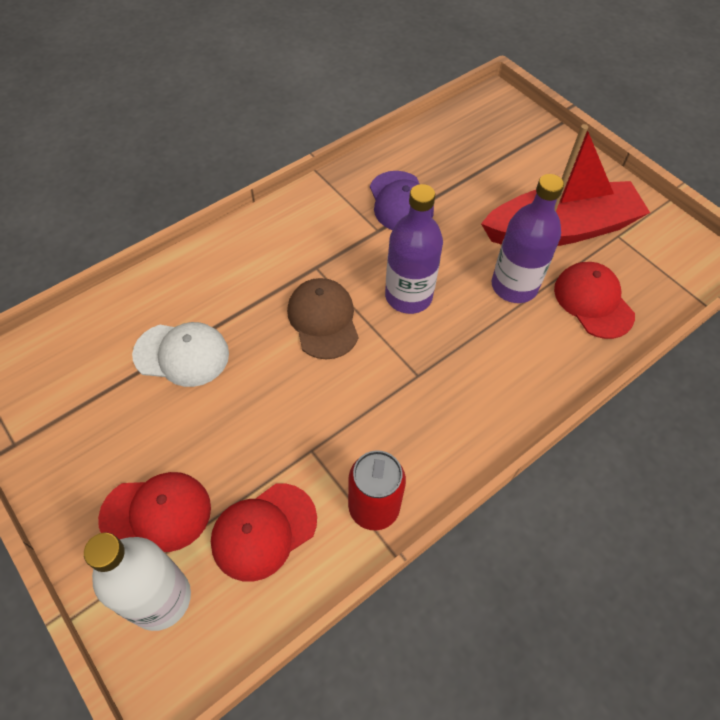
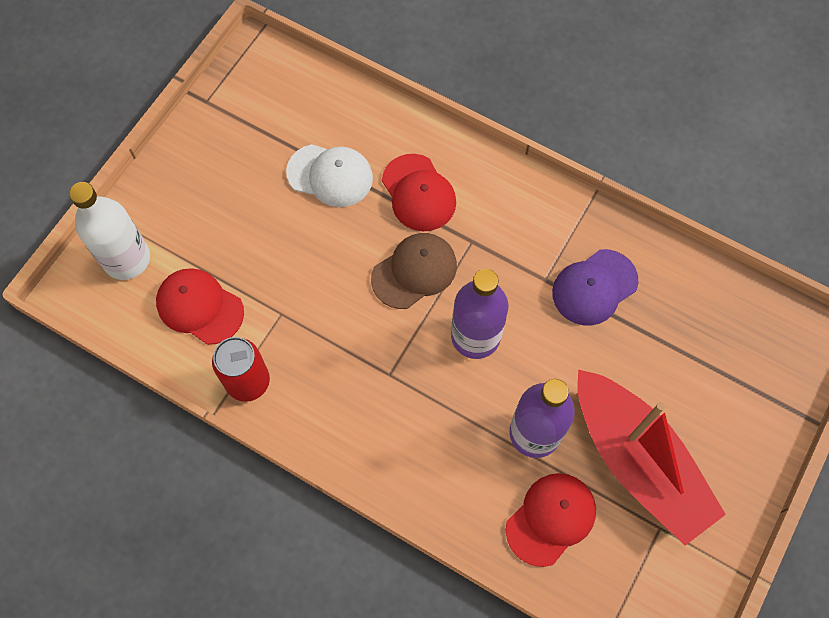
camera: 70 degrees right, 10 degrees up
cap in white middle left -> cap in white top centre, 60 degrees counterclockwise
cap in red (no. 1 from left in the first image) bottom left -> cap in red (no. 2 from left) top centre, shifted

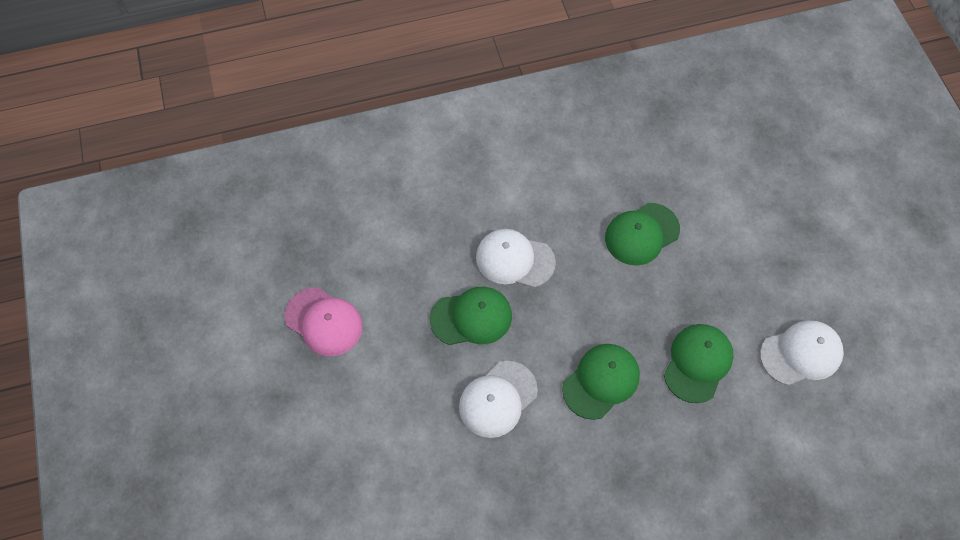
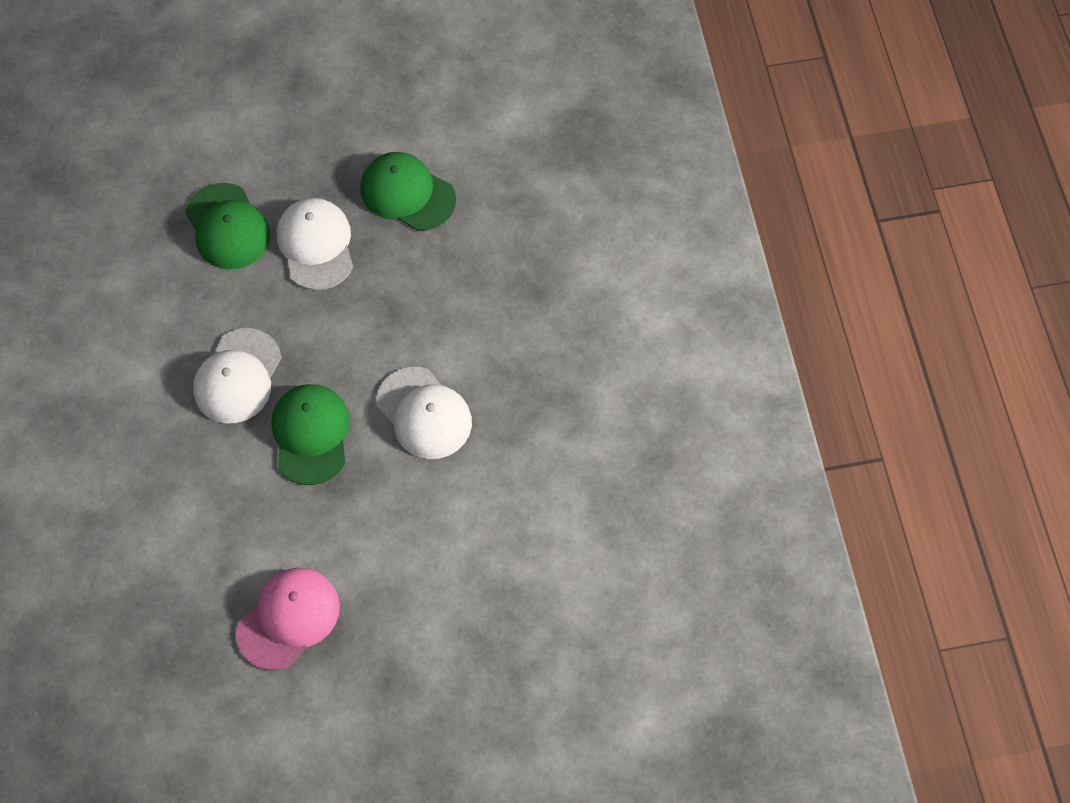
camera: 85 degrees left, 0 degrees up
cap in white (no. 3 from left in the first image) middle right -> cap in white (no. 2 from left) top left, shifted
cap in emerald (no. 2 from left) bottom centre -> none

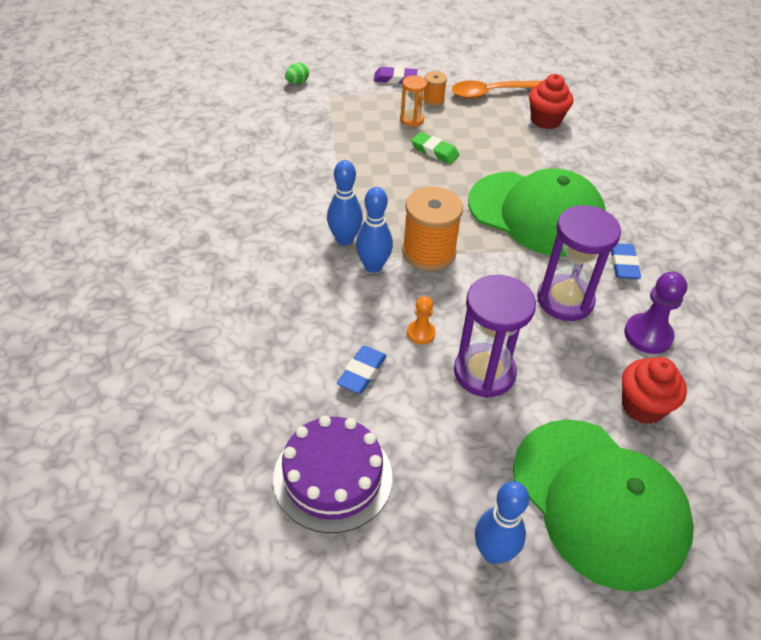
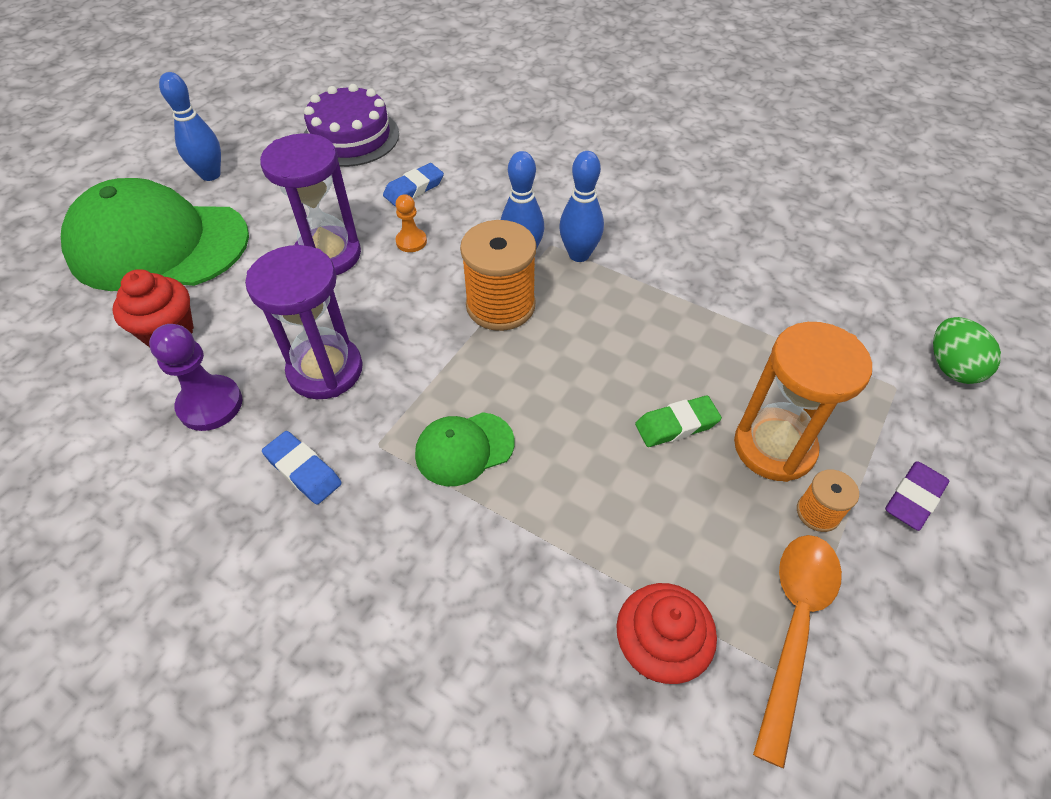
camera: 130 degrees right, 5 degrees up
egg shape in emerald top centre -> egg shape in emerald middle right, x1.52
sandglass in orange top centre -> sandglass in orange middle right, x1.88
cap in emerald (no. 1 from left in the first image) top right -> cap in emerald (no. 2 from left) centre, x0.46
eraser in cobalt (no. 1 from left in the first image) centre -> eraser in cobalt (no. 2 from left) top centre, 75 degrees clockwise

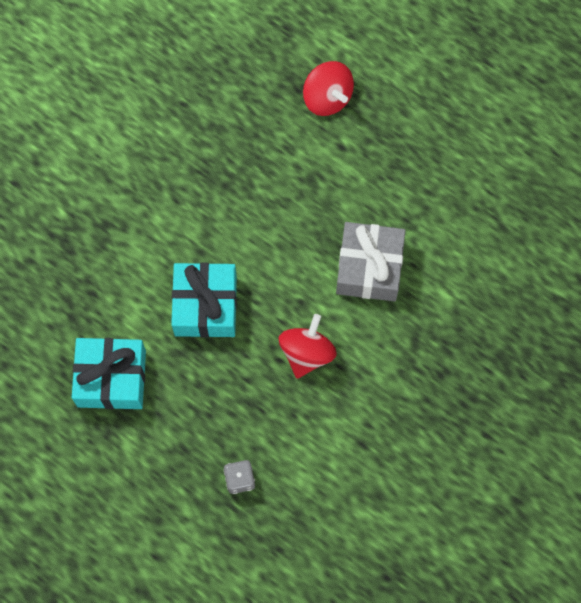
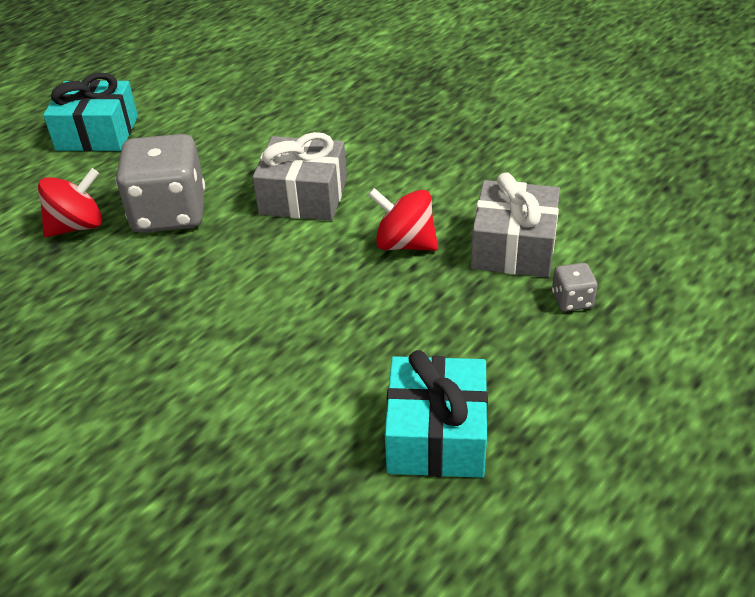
camera: 85 degrees left, 30 degrees down
present in teal (no. 2 from left in the first image) centre -> present in teal (no. 1 from left) top left, shifted
none -> die in ash-grey (no. 1 from left) top left
none -> present in ash-grey (no. 2 from left) middle right

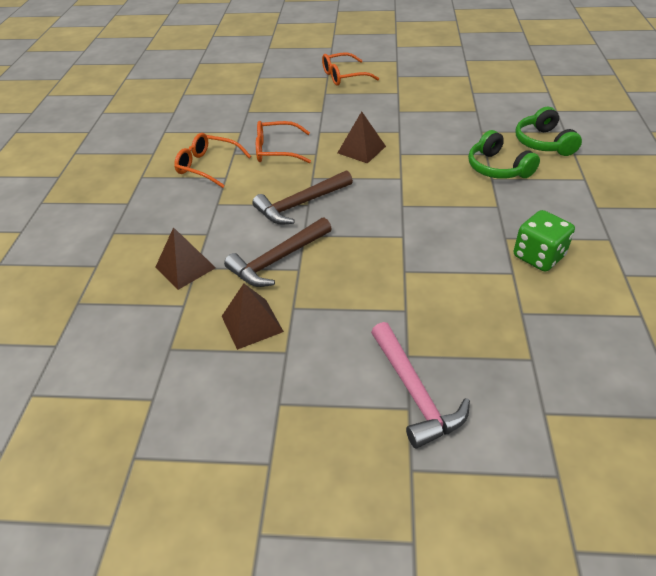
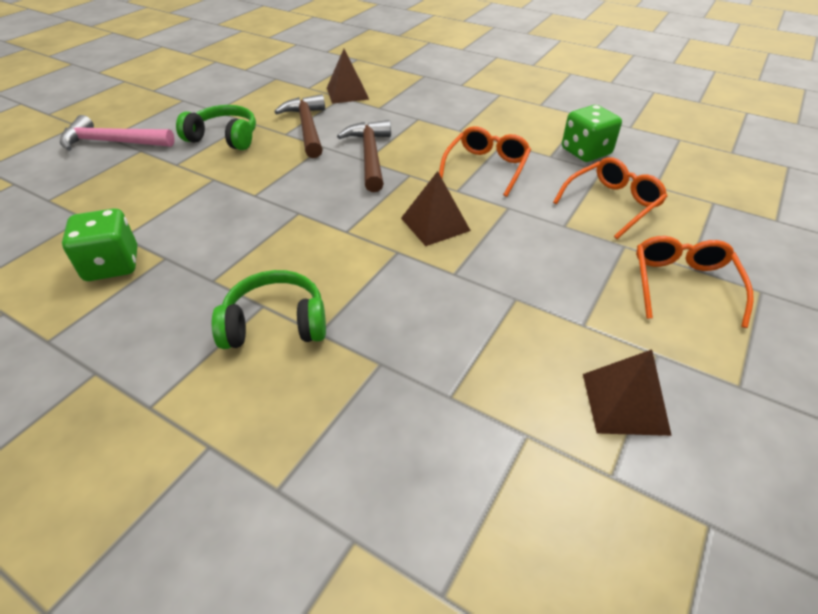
camera: 115 degrees right, 0 degrees up
over-ear headphones in emerald (no. 2 from left in the first image) top right -> over-ear headphones in emerald (no. 1 from left) top left, shifted
spectacles in orange (no. 1 from left in the first image) top left -> spectacles in orange (no. 2 from left) top right, shifted
solid pyramid in russet (no. 2 from left in the first image) centre -> solid pyramid in russet (no. 3 from left) middle right, shifted
none -> die in emerald (no. 2 from left) top right

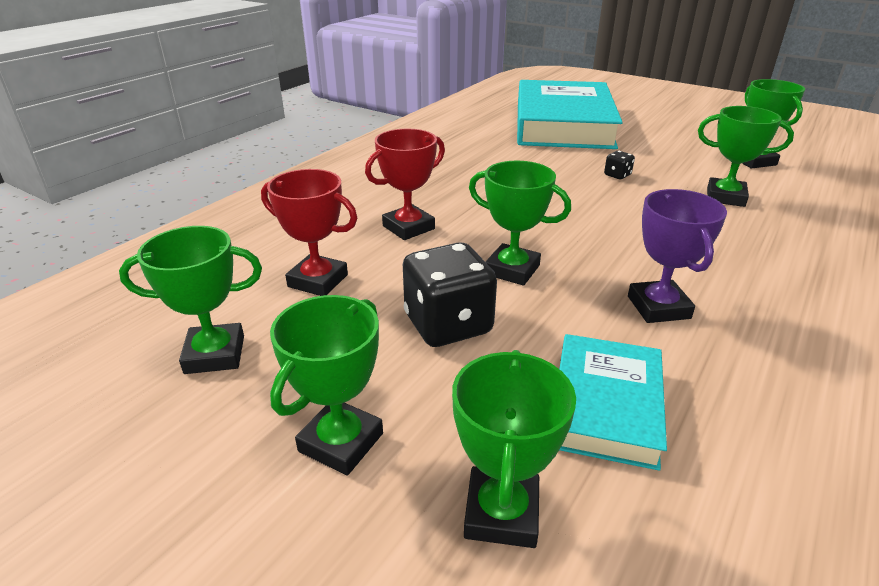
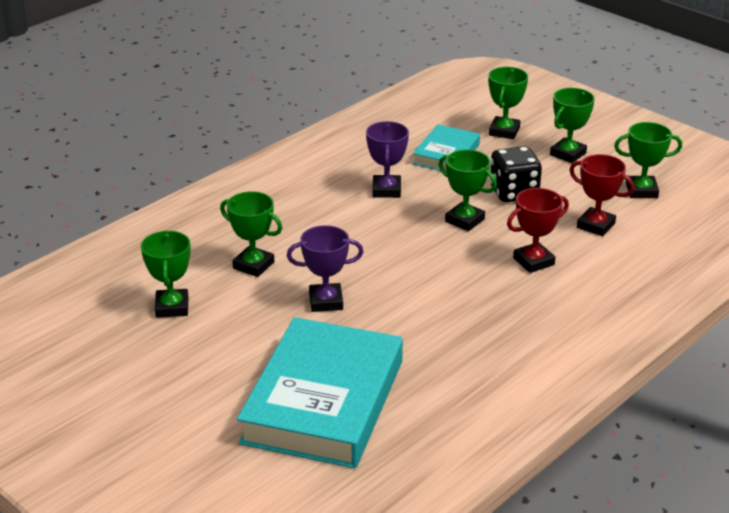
camera: 170 degrees left, 0 degrees up
die in ebony (no. 2 from left) top right -> award cup in royal purple (no. 1 from left) centre

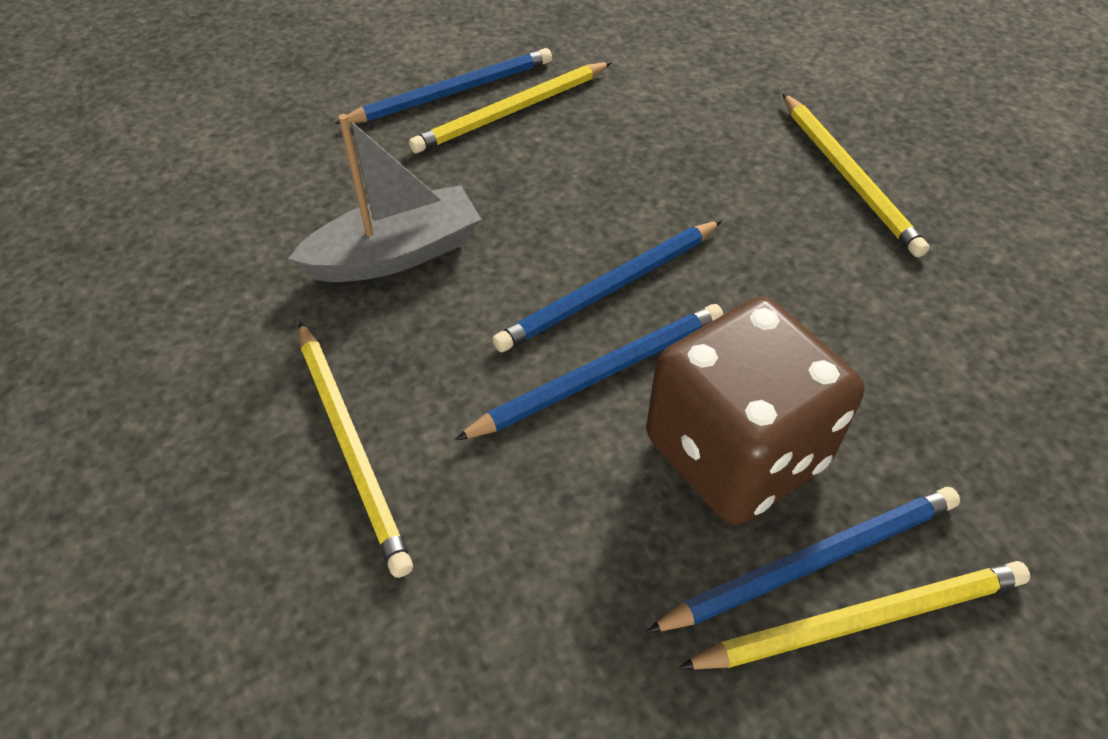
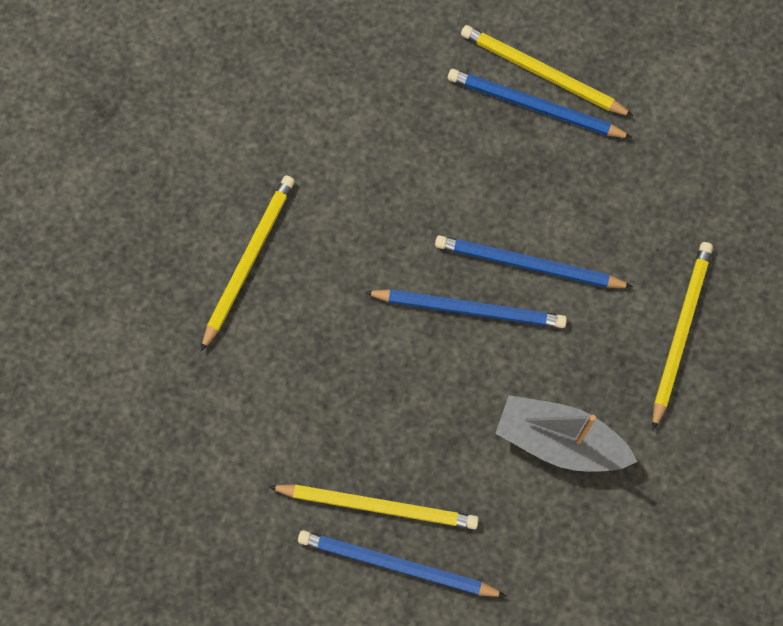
camera: 135 degrees left, 20 degrees up
die in russet middle right -> none

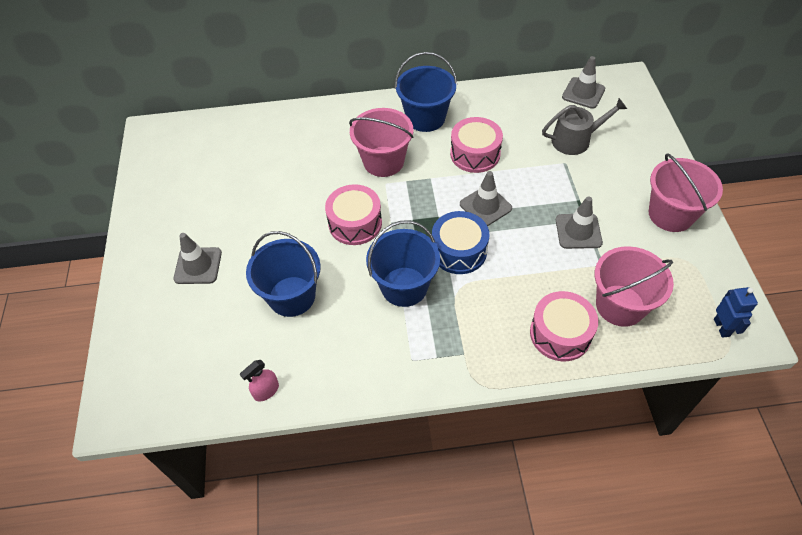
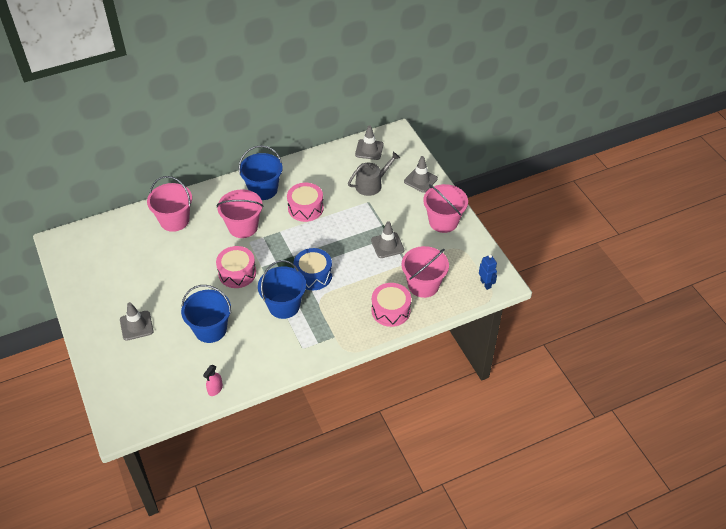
camera: 20 degrees left, 5 degrees down
safety cone in ash-grey (no. 2 from left in the first image) centre -> safety cone in ash-grey (no. 4 from left) top centre, shifted
none -> sand bucket in rosy (no. 1 from left) middle left

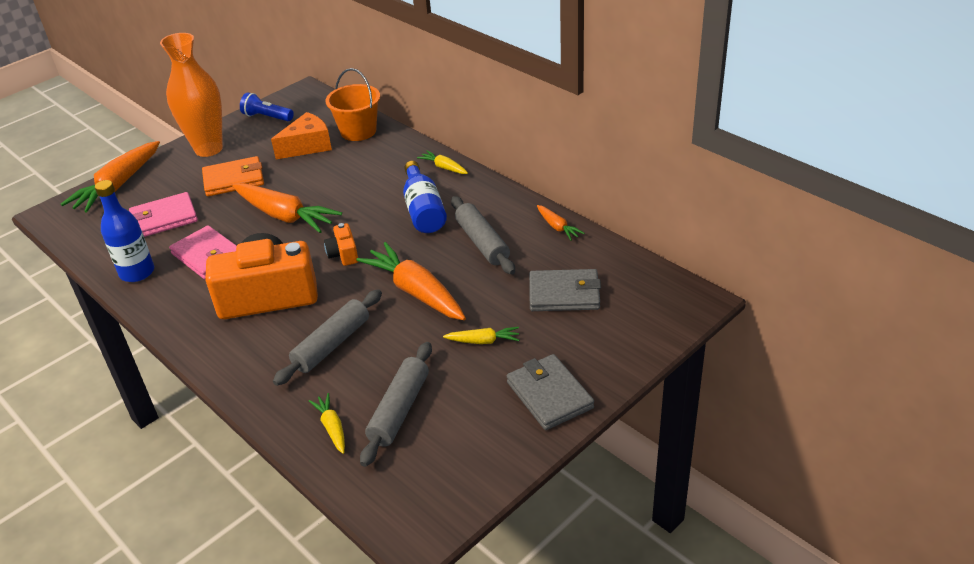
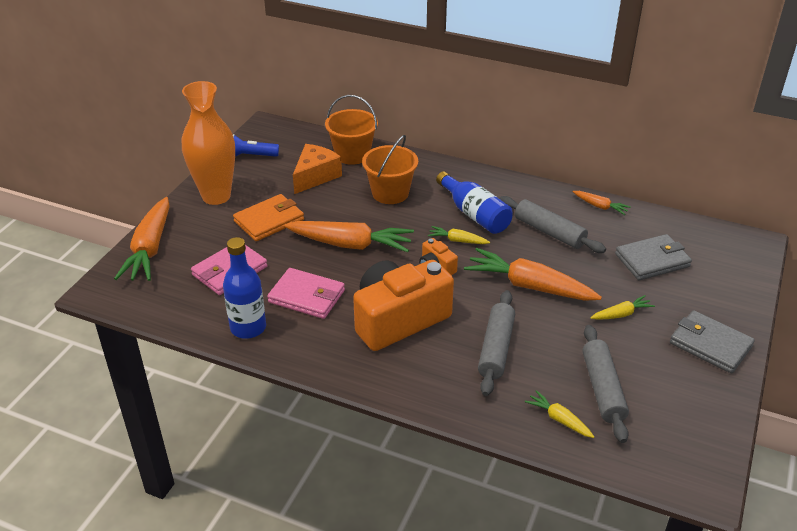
camera: 25 degrees left, 0 degrees up
carrot in golden (no. 2 from left in the first image) top centre -> carrot in golden (no. 1 from left) centre, shifted
none -> sand bucket in orange (no. 2 from left) top centre

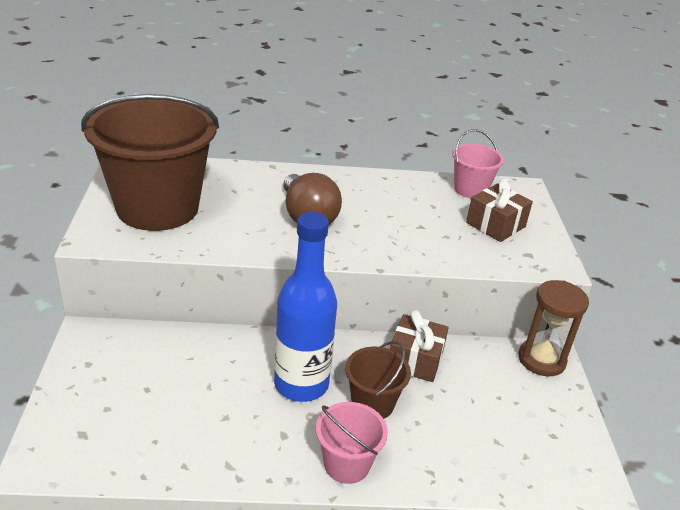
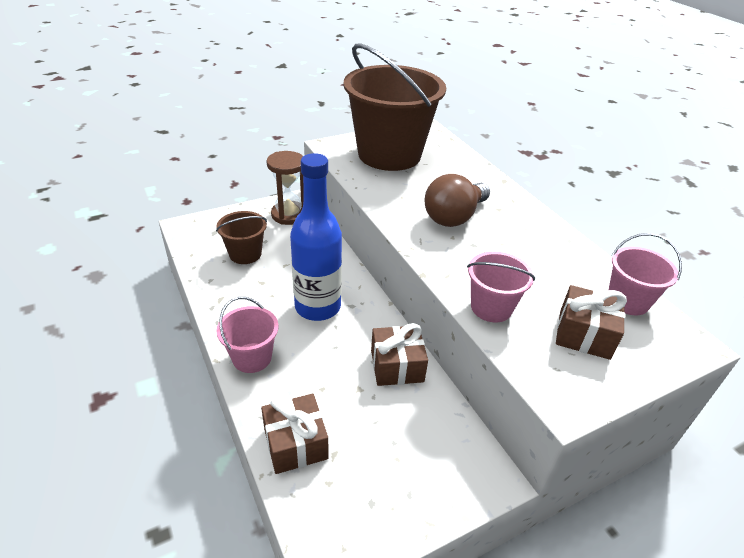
camera: 65 degrees right, 5 degrees up
sandglass in russet middle right -> sandglass in russet centre, shifted
sand bucket in russet (no. 2 from left in the first image) bottom centre -> sand bucket in russet (no. 1 from left) middle left, shifted
none -> sand bucket in rosy (no. 2 from left) middle right
none -> present in russet (no. 1 from left) bottom centre

